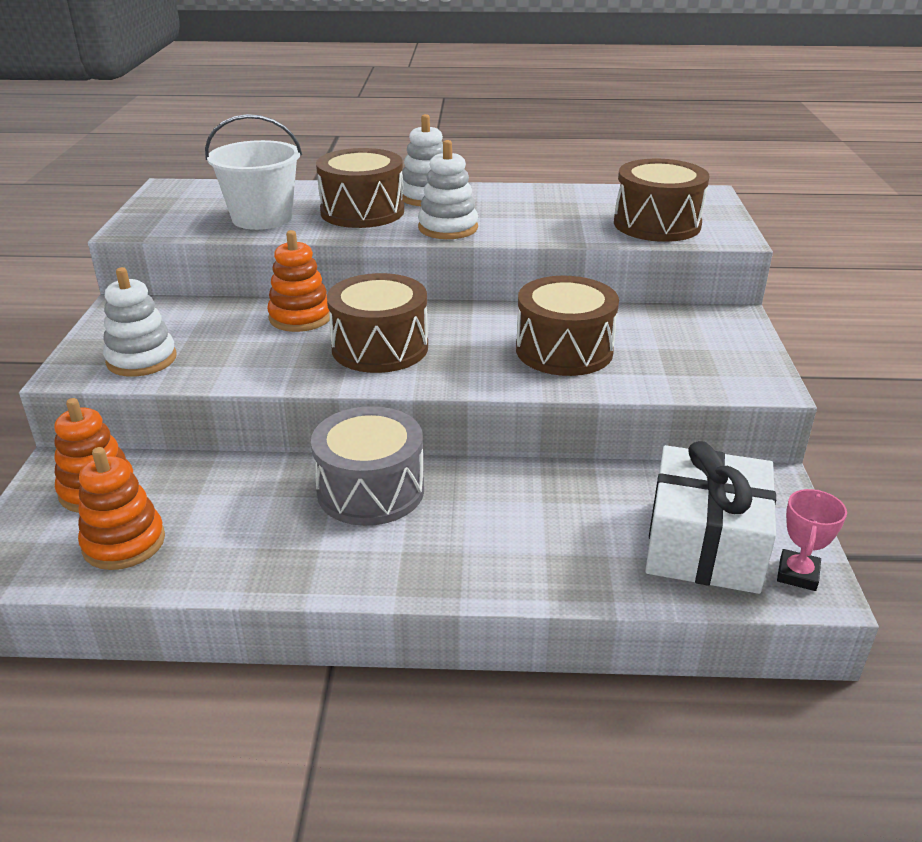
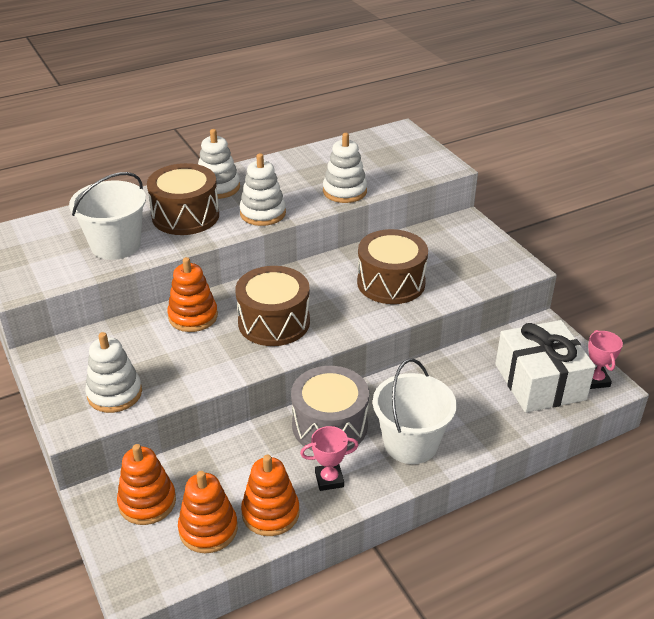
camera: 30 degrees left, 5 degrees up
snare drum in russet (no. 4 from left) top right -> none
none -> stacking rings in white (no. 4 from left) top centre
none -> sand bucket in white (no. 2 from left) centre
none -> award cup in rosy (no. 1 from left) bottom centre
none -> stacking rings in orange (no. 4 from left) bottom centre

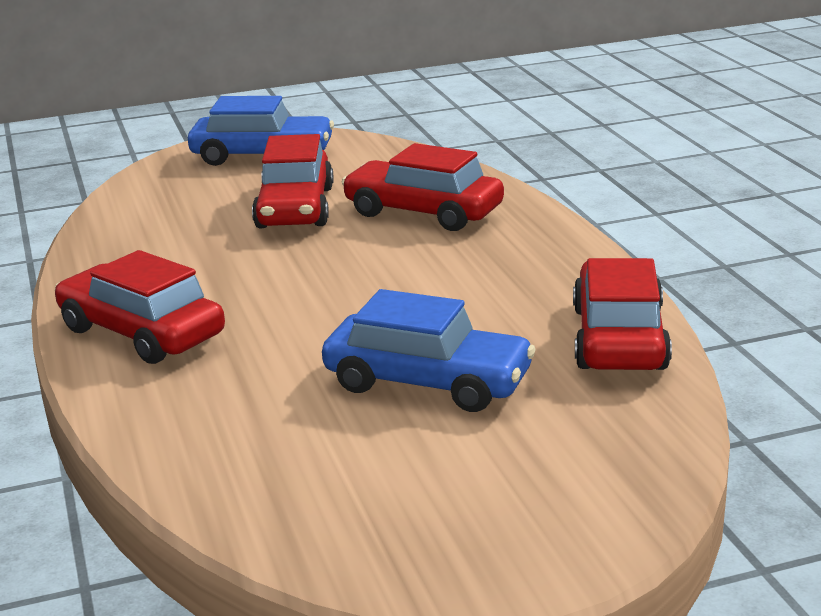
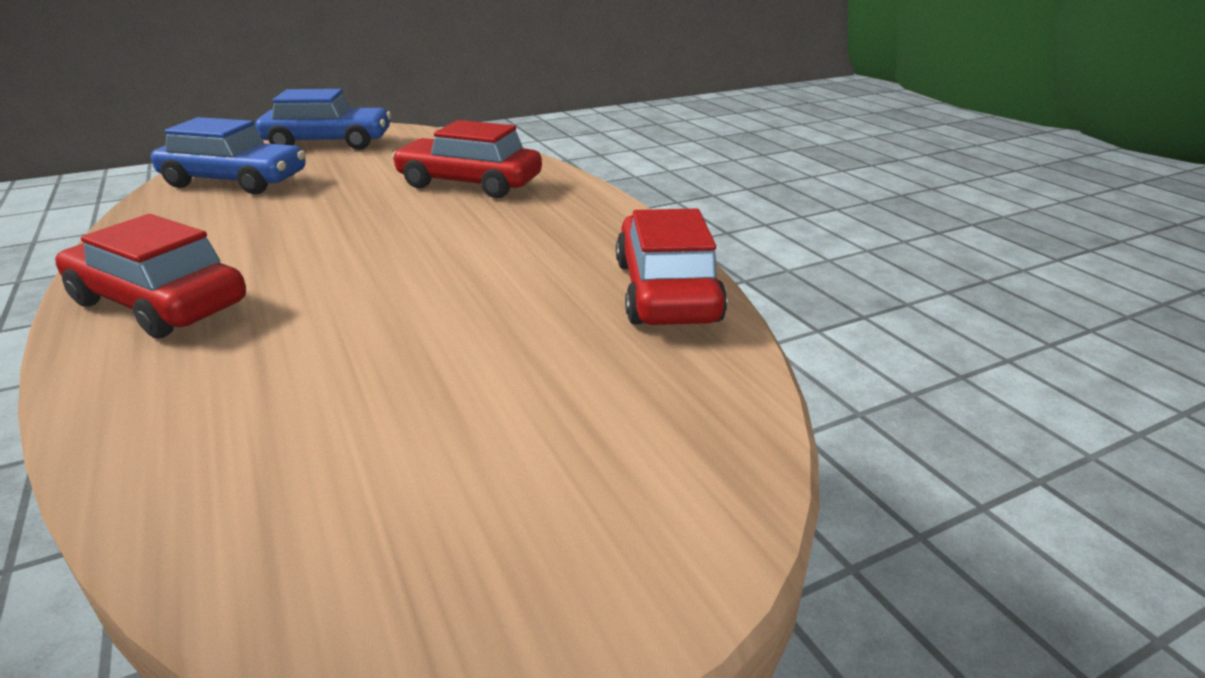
camera: 10 degrees left, 5 degrees up
automobile in red (no. 2 from left) top centre -> none
automobile in cobalt (no. 2 from left in the first image) centre -> automobile in cobalt (no. 1 from left) top left, shifted

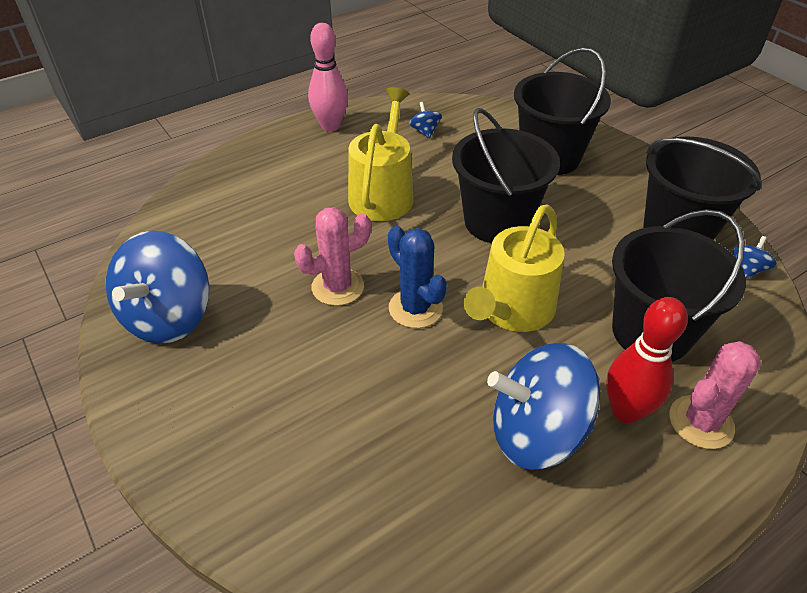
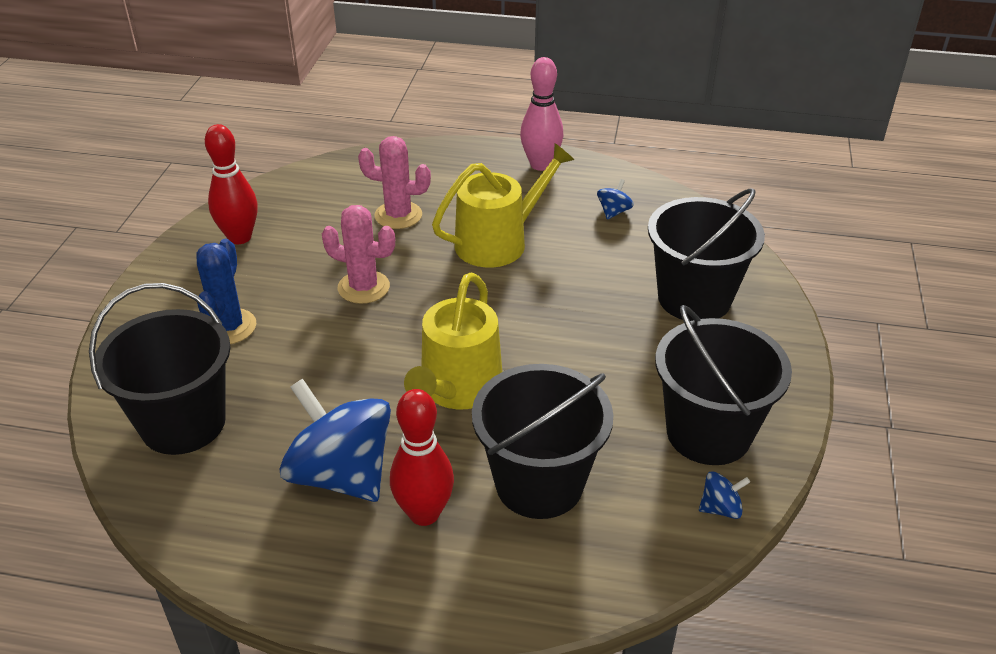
camera: 45 degrees right, 5 degrees down
sand bucket in ebony (no. 1 from left) top centre -> sand bucket in ebony (no. 1 from left) middle left, shifted
watering pot in golden (no. 2 from left in the first image) centre -> watering pot in golden (no. 1 from left) centre, 60 degrees counterclockwise
prickly plant in cobalt centre -> prickly plant in cobalt middle left, shifted
whirligig in cobalt (no. 1 from left) middle left -> skittle in red (no. 1 from left) top left
prickly plant in rosy (no. 2 from left) middle right -> prickly plant in rosy (no. 2 from left) top centre, shifted

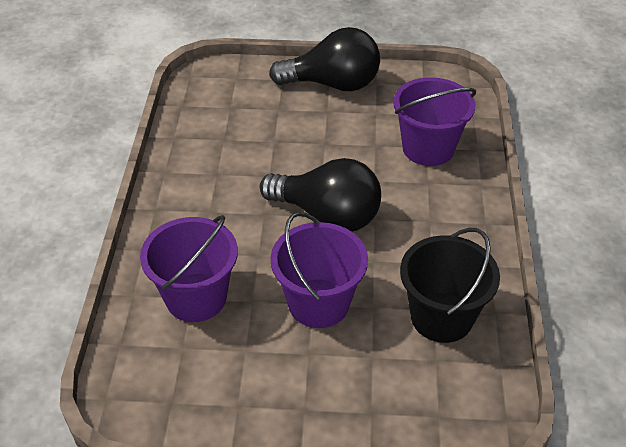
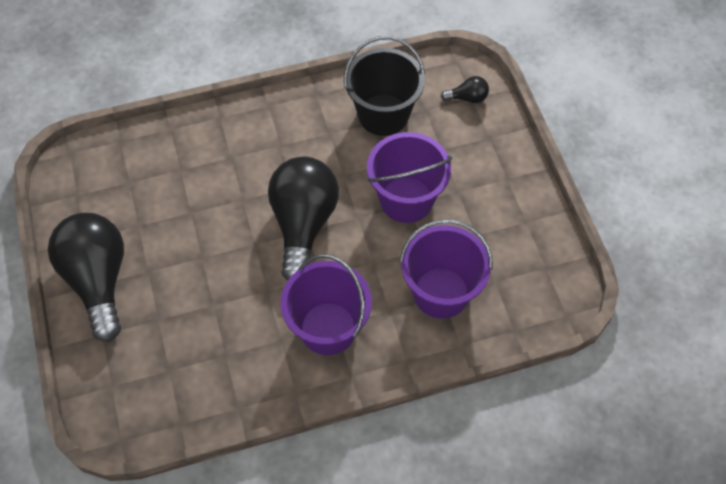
camera: 110 degrees left, 15 degrees up
sand bucket in royal purple (no. 3 from left in the first image) top right -> sand bucket in royal purple (no. 1 from left) centre, shifted
none -> light bulb in ebony (no. 3 from left) top centre

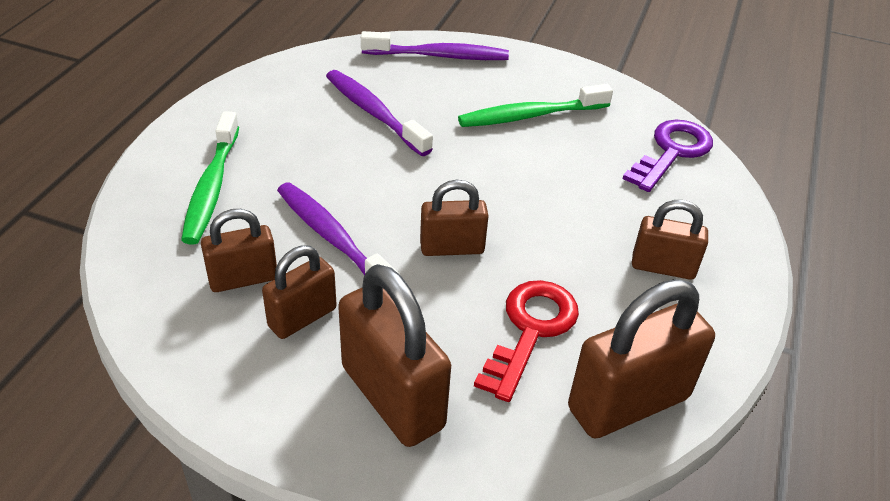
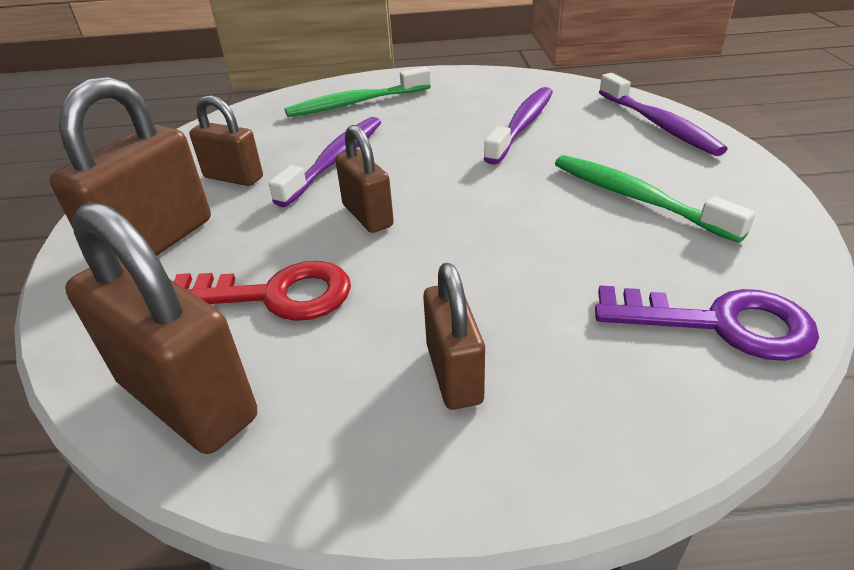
camera: 70 degrees right, 5 degrees down
lock in russet (no. 1 from left) middle left -> none

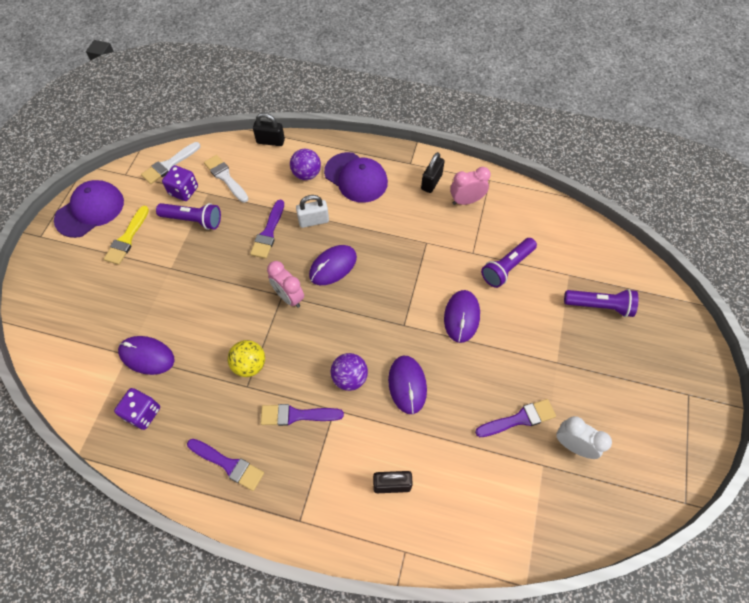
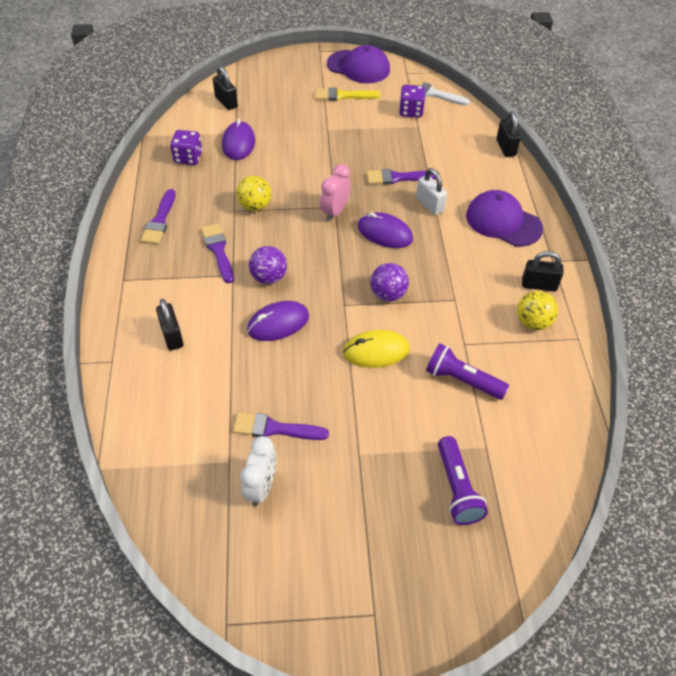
camera: 70 degrees right, 10 degrees down
ball in royal purple (no. 1 from left in the first image) top centre -> ball in royal purple (no. 2 from left) centre, shifted
cap in royal purple (no. 2 from left) top centre -> cap in royal purple (no. 2 from left) top right, 105 degrees clockwise
paint brush in white (no. 2 from left) top left -> none
alarm clock in rosy (no. 2 from left) top centre -> ball in golden (no. 2 from left) middle right
flashlight in royal purple (no. 1 from left) middle left -> none
PC mouse in royal purple (no. 4 from left) centre -> PC mouse in golden centre
paint brush in royal purple (no. 4 from left in the first image) bottom right -> paint brush in royal purple (no. 3 from left) centre, 135 degrees clockwise
none -> lock in ebony (no. 2 from left) top left

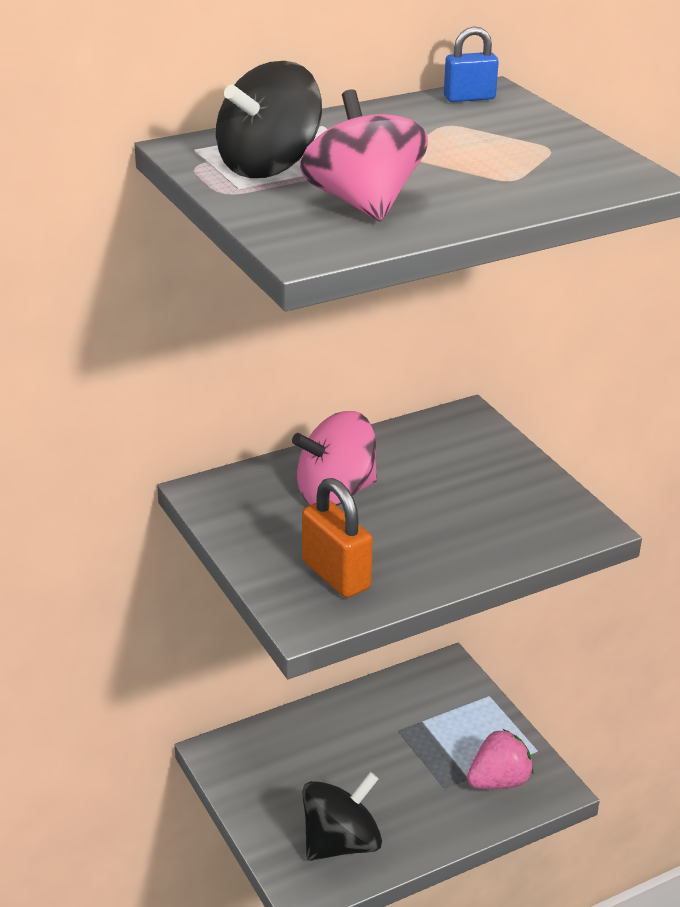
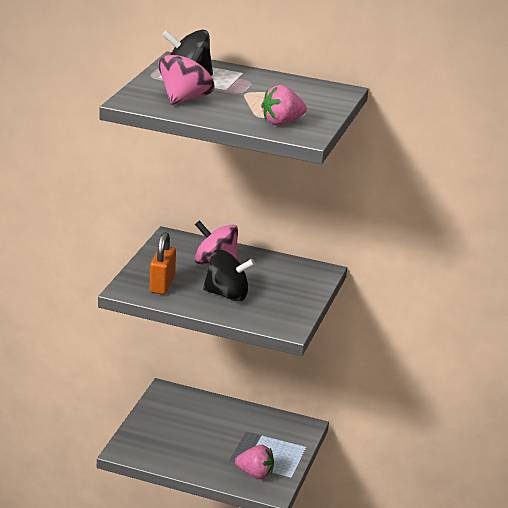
camera: 45 degrees right, 5 degrees down
lock in cobalt top right -> none
whirligig in ebony (no. 2 from left) bottom centre -> whirligig in ebony (no. 2 from left) centre, shifted
none -> toy strawberry in rosy (no. 2 from left) top centre

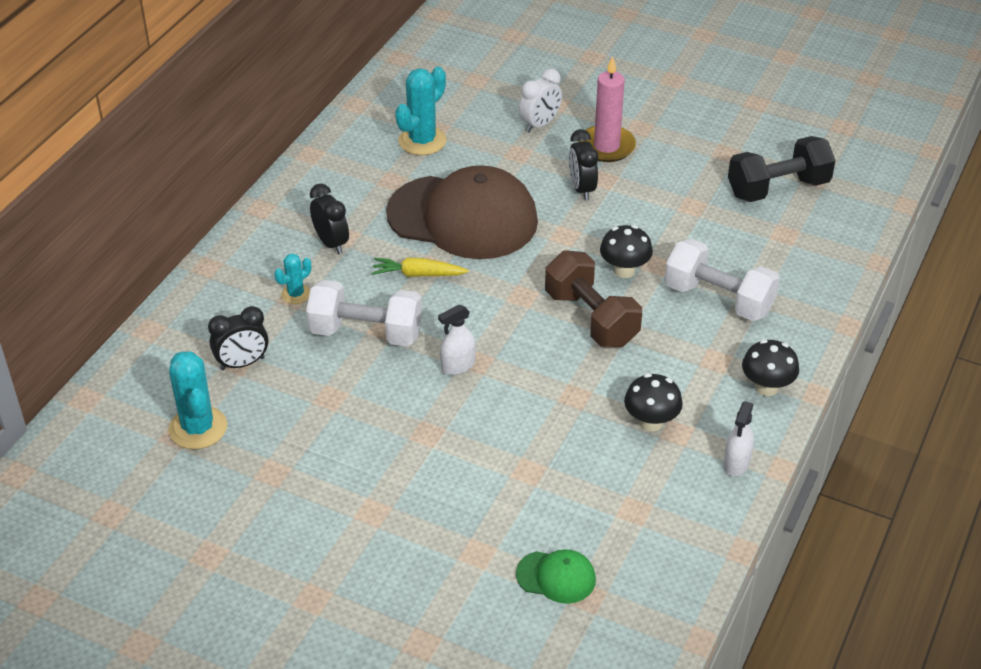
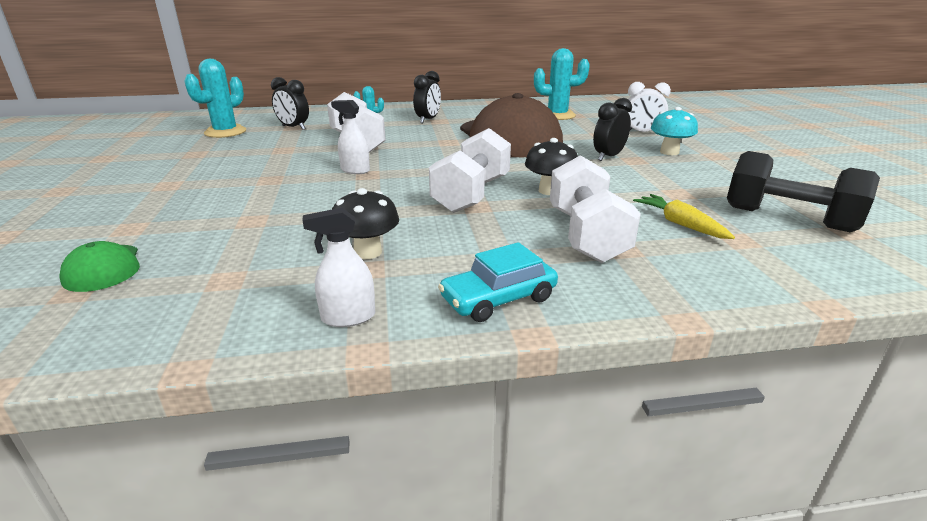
camera: 55 degrees right, 15 degrees down
candle in rosy top centre -> mushroom in teal top right
dumbbell in russet centre -> dumbbell in white (no. 2 from left) top centre
carrot in golden centre -> carrot in golden middle right, shifted
mushroom in ebony (no. 3 from left) middle right -> automobile in teal centre

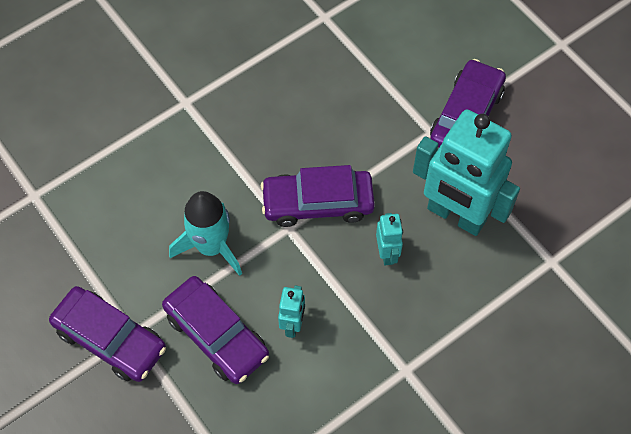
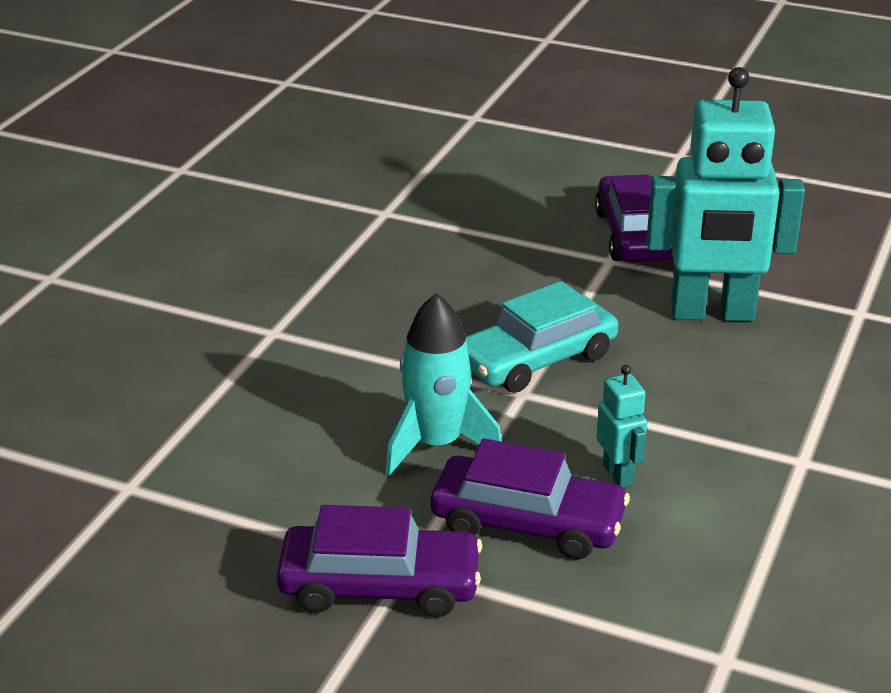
camera: 30 degrees left, 30 degrees down
automobile in royal purple (no. 3 from left) centre -> automobile in teal centre
robot figure in teal (no. 2 from left) centre -> none

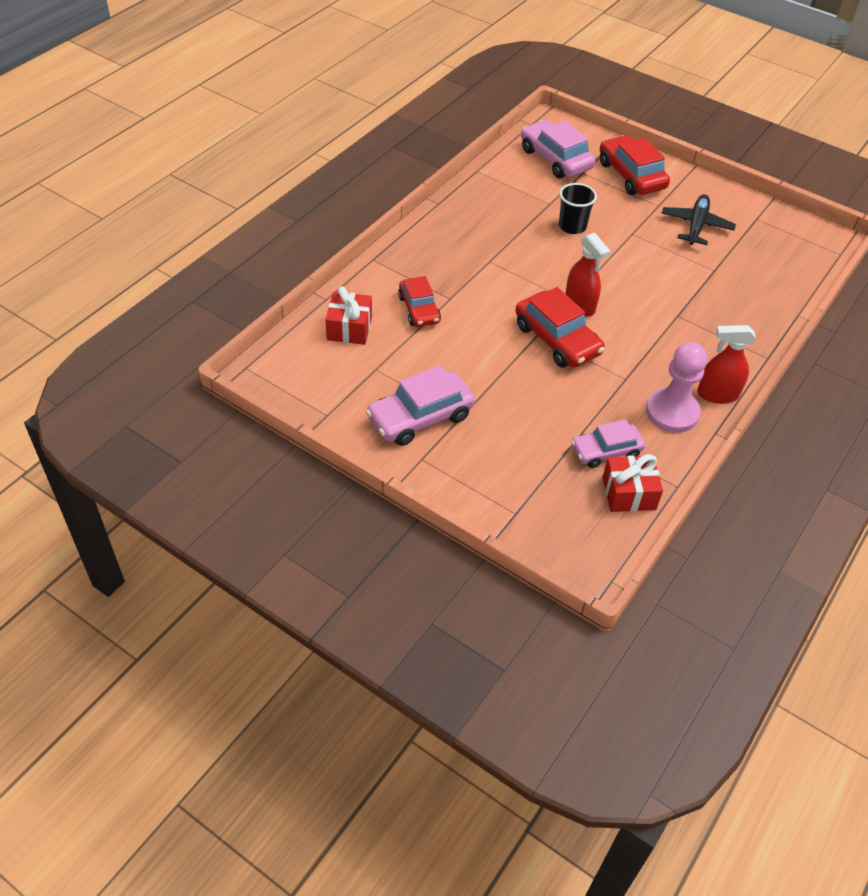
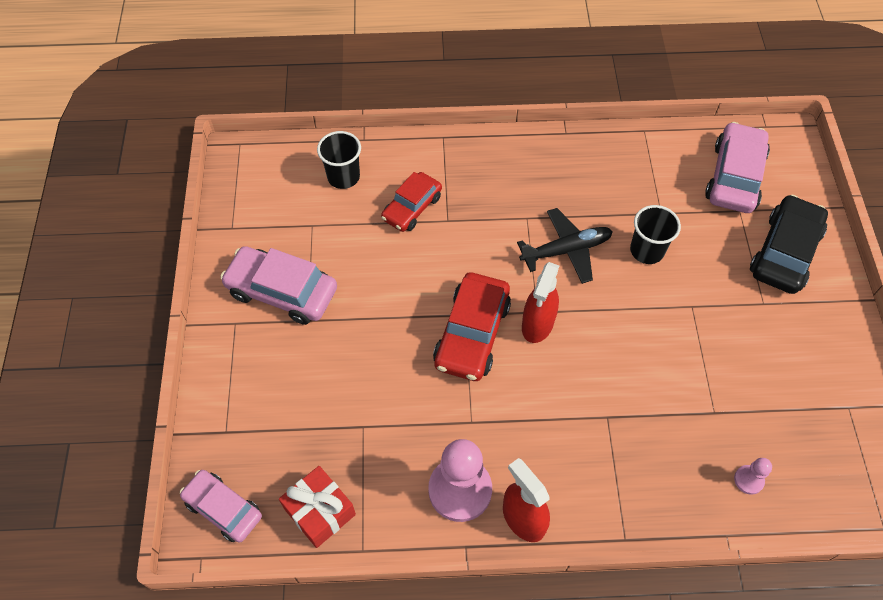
camera: 55 degrees right, 10 degrees up
automobile in red (no. 3 from left) top right -> automobile in ebony middle right
plane in ebony top right -> plane in ebony centre, shifted
present in red (no. 1 from left) centre -> beaker in ebony (no. 1 from left) top centre
automobile in rosy (no. 3 from left in the first image) middle right -> automobile in rosy (no. 1 from left) bottom left, shifted
none -> game pawn in rosy (no. 2 from left) bottom right

